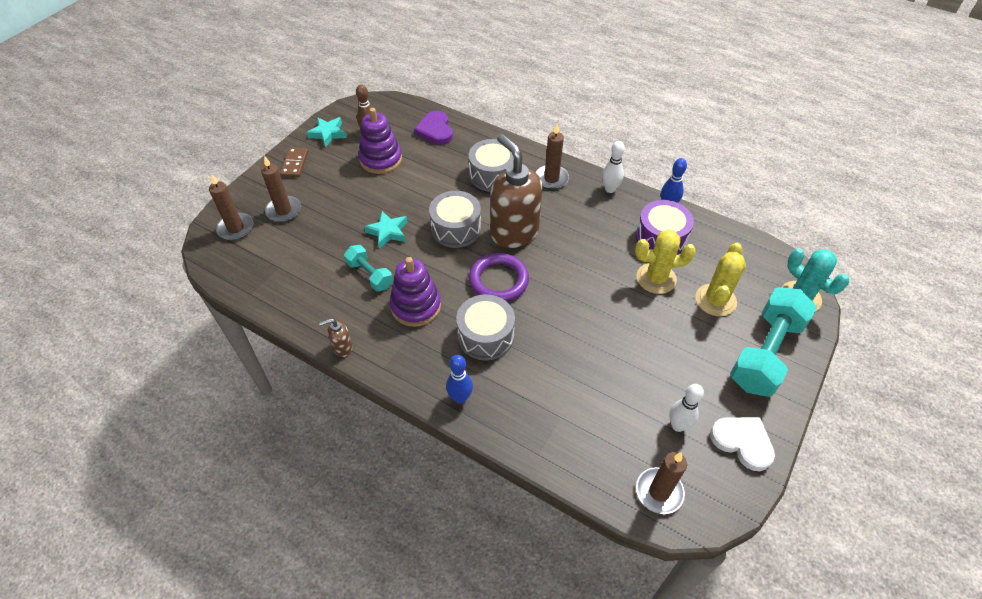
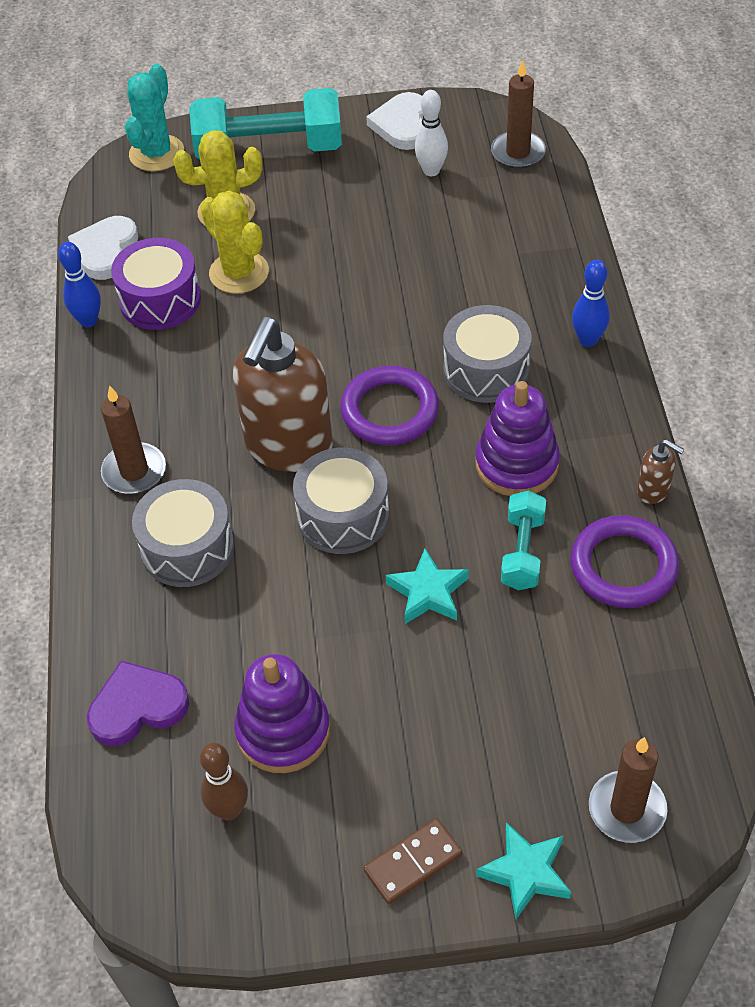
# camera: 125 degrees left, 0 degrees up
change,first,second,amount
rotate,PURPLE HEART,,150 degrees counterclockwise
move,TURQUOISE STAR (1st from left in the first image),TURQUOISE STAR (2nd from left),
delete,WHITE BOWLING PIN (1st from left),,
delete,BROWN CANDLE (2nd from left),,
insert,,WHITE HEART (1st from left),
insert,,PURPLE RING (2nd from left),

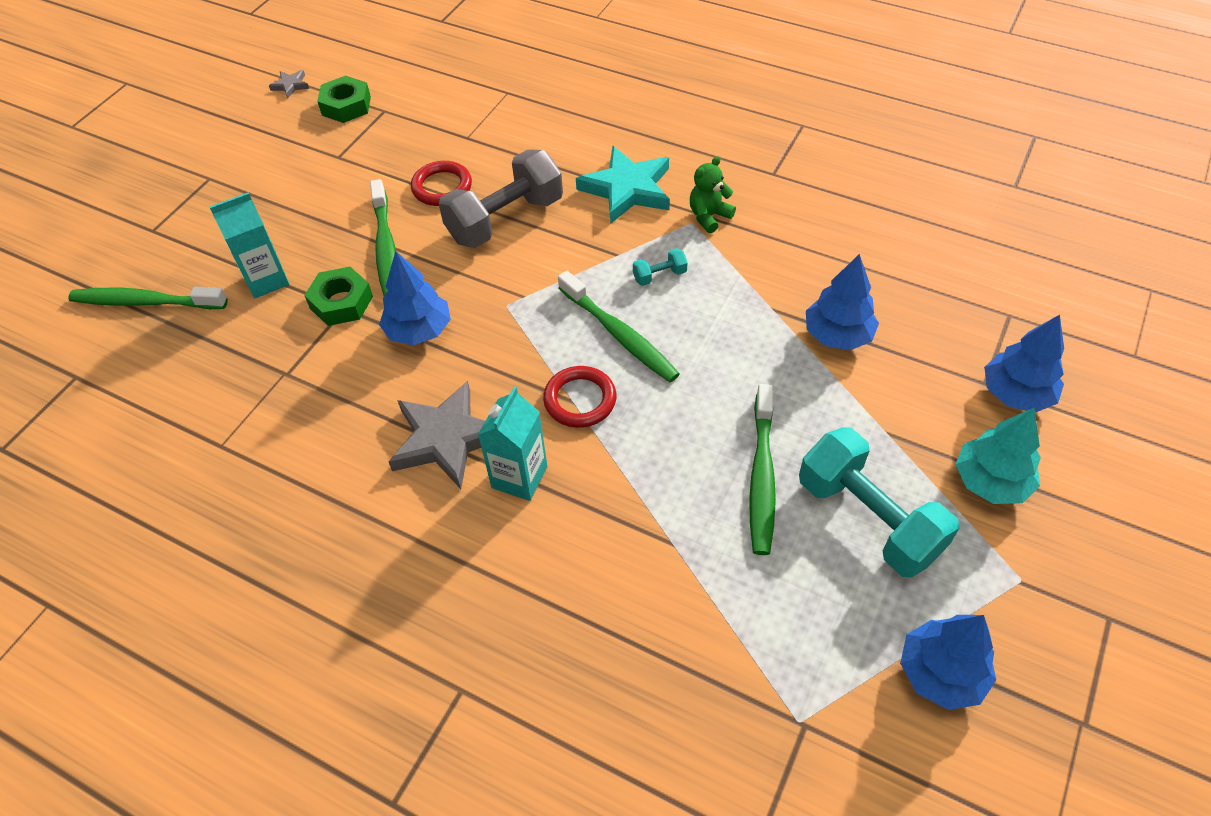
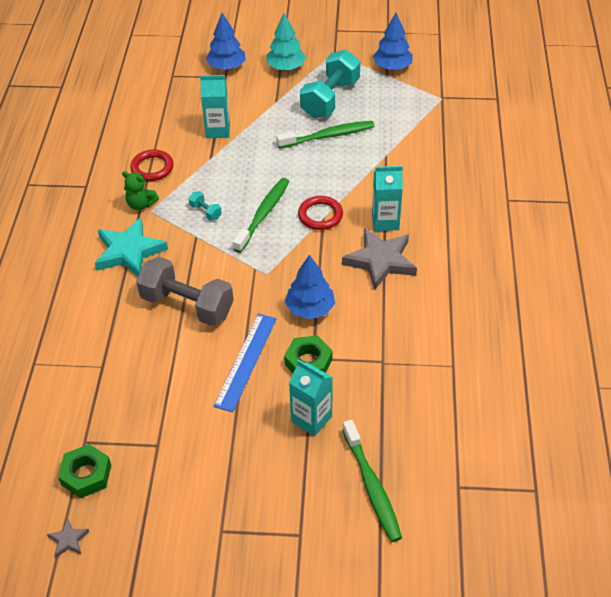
# camera: 115 degrees left, 5 degrees down
change,first,second,amount
move,RED RING (1st from left),,
replace,GREEN TOOTHBRUSH (2nd from left),BLUE RULER,
replace,BLUE TREE (2nd from left),TURQUOISE CARTON (1st from left),

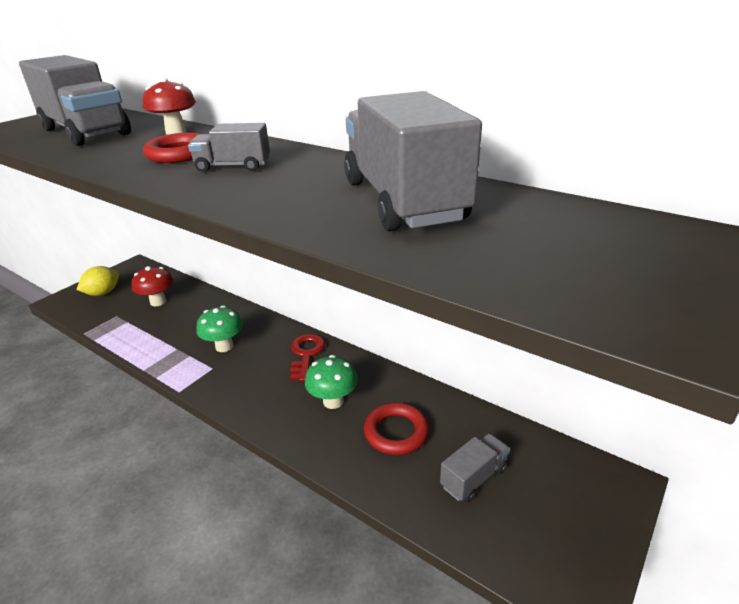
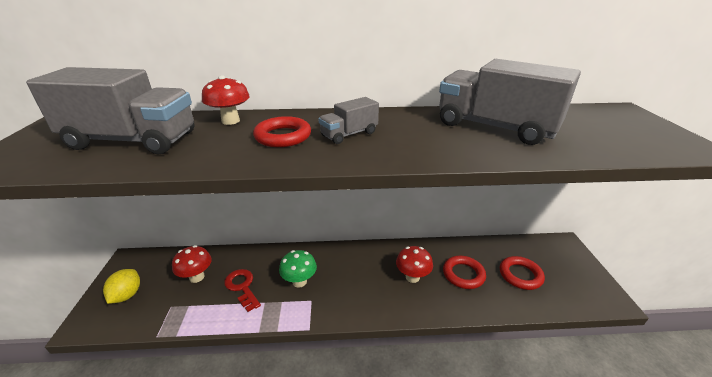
# camera: 40 degrees left, 0 degrees up
change,first,second,amount
move,RED KEY,,
recolor,GREEN MUSHROOM (2nd from left),RED MUSHROOM (3rd from left),
replace,GREY TRUCK (4th from left),RED RING (3rd from left),

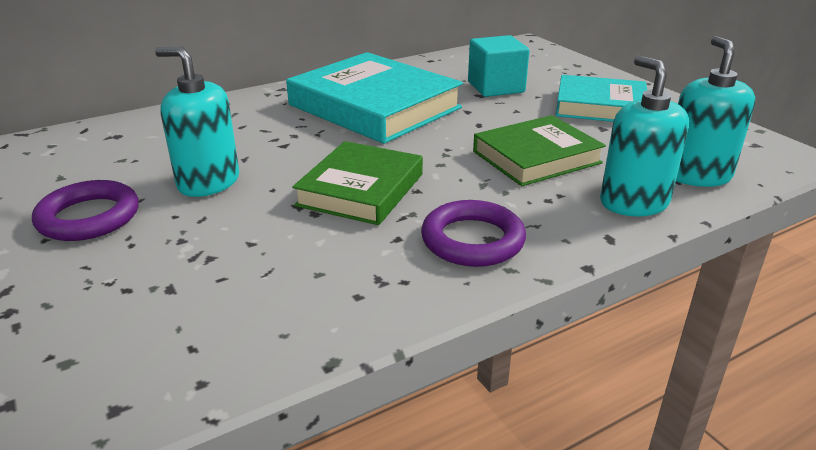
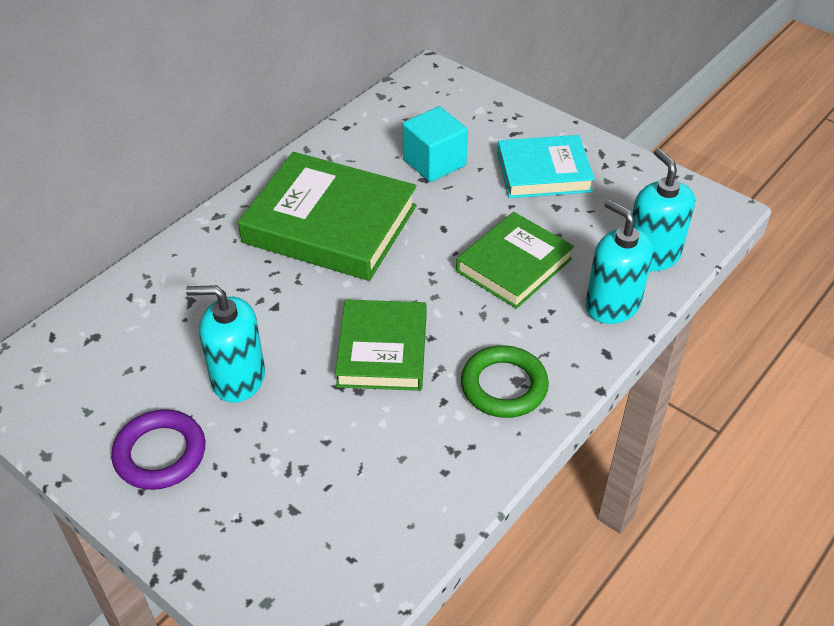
# camera: 20 degrees left, 15 degrees up
change,first,second,amount
recolor,TURQUOISE BOOK (1st from left),GREEN BOOK (1st from left),
recolor,PURPLE RING (2nd from left),GREEN RING,

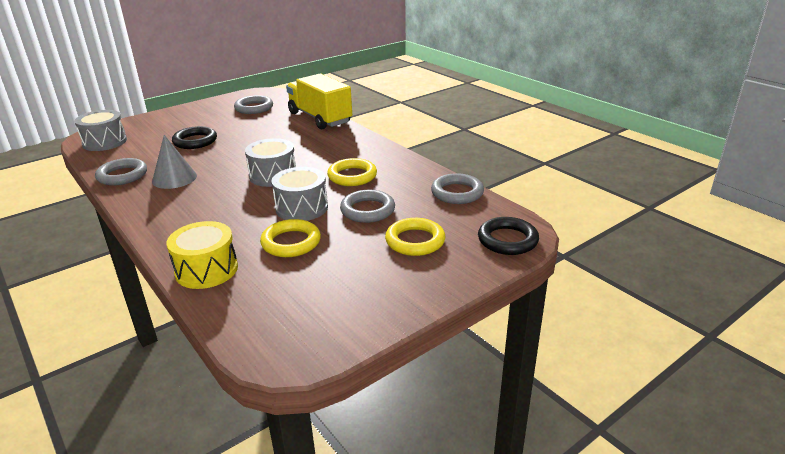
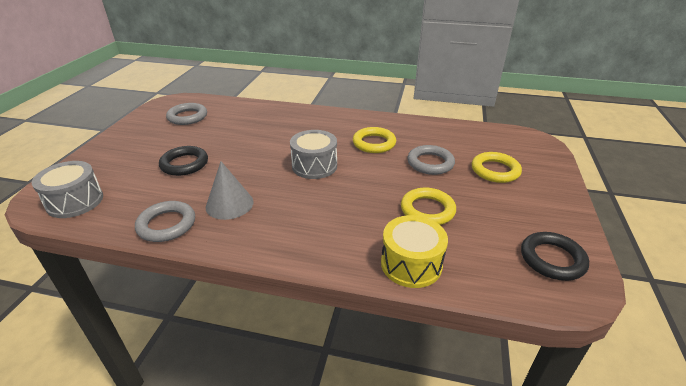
# camera: 40 degrees left, 5 degrees up
change,first,second,amount
delete,YELLOW TRUCK,,
delete,GREY DRUM (3rd from left),,
delete,GREY RING (4th from left),,
move,BLACK RING (2nd from left),,

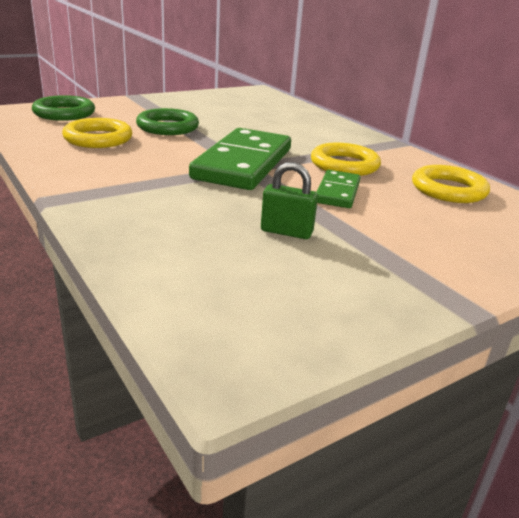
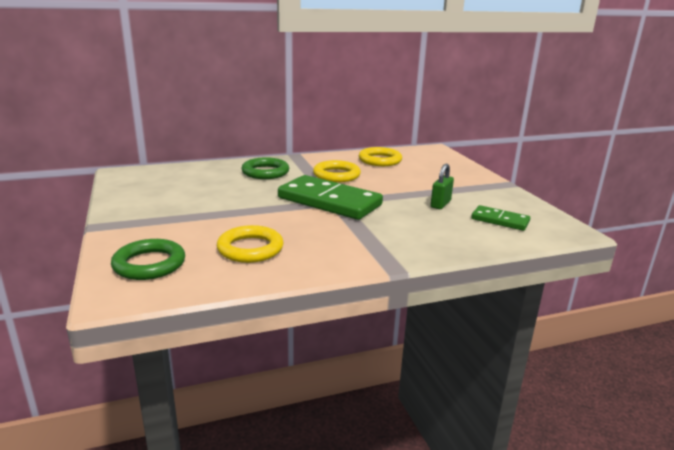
# camera: 75 degrees left, 5 degrees down
change,first,second,amount
move,GREEN RING (2nd from left),,
move,GREEN DOMINO (2nd from left),,

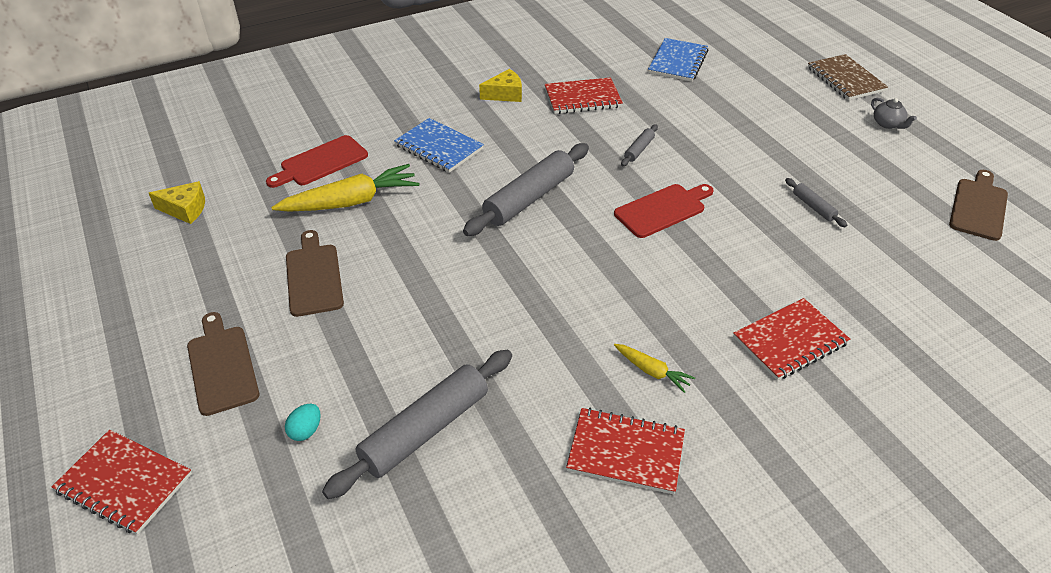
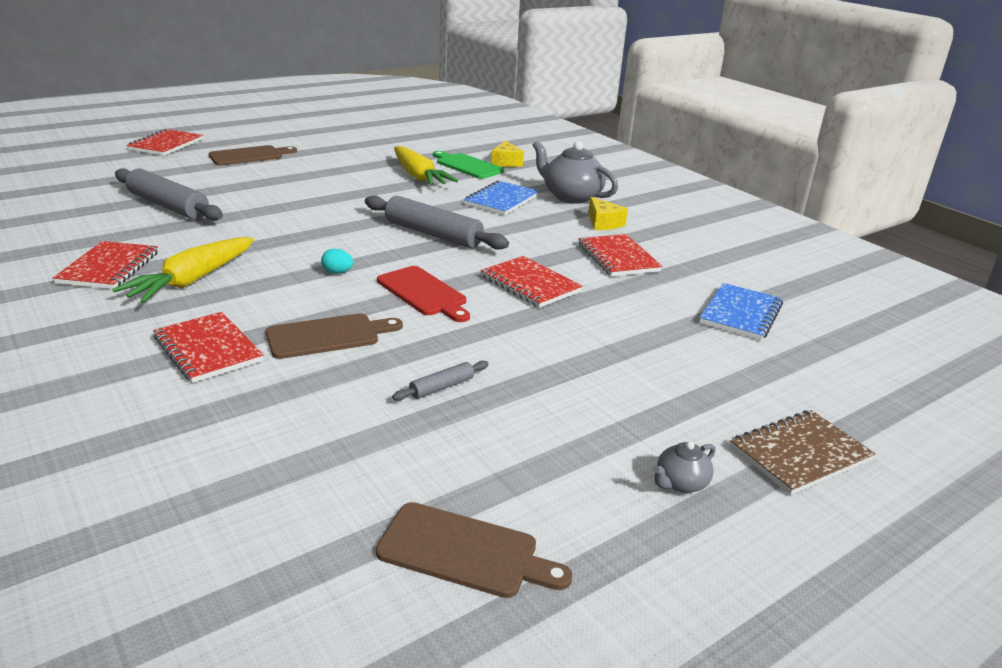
# camera: 80 degrees right, 15 degrees down
change,first,second,amount
rotate,BLUE NOTEBOOK (2nd from left),,75 degrees counterclockwise
replace,GREY ROLLING PIN (3rd from left),RED NOTEBOOK (4th from left),
recolor,RED CUTTING BOARD (1st from left),GREEN CUTTING BOARD,
move,YELLOW CHEESE (1st from left),,
move,BROWN CUTTING BOARD (2nd from left),,
resize,YELLOW CARROT (2nd from left in the first image),YELLOW CARROT (1st from left),x2.01
move,TURQUOISE EGG,,
insert,,GREY TEAPOT (1st from left),

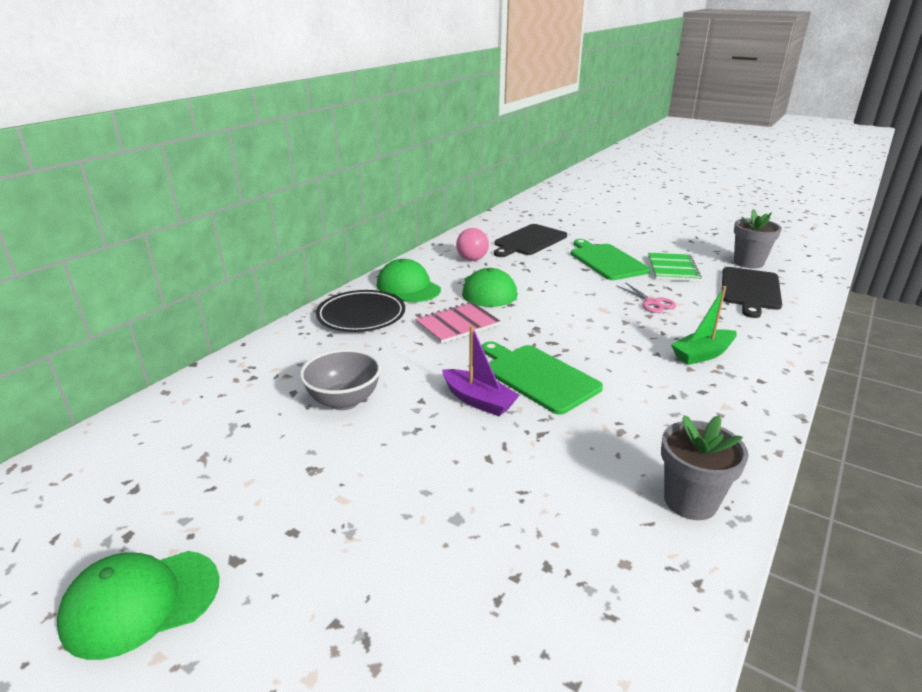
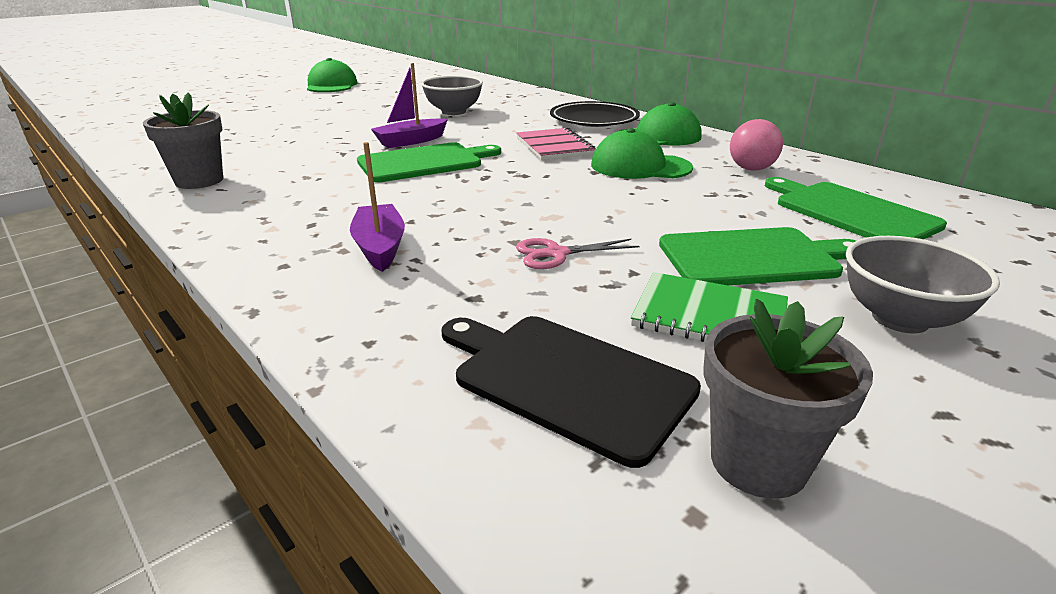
# camera: 105 degrees right, 0 degrees up
change,first,second,amount
recolor,BLACK CUTTING BOARD (1st from left),GREEN CUTTING BOARD (3rd from left),
recolor,GREEN BOAT,PURPLE BOAT (1st from left),
insert,,GREY BOWL (2nd from left),

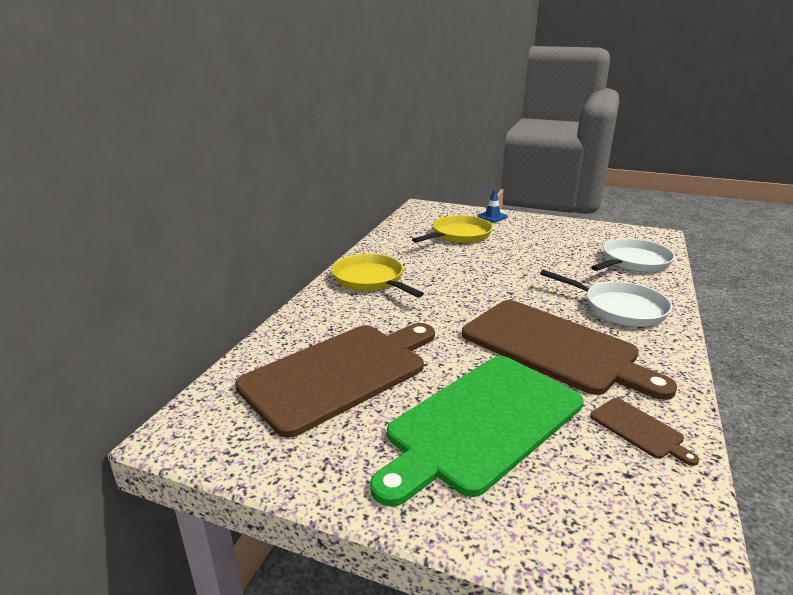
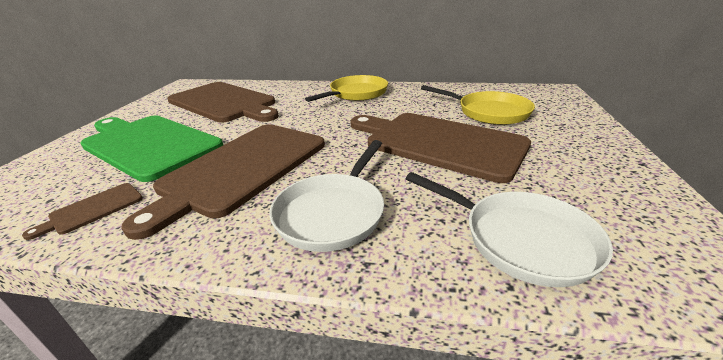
# camera: 80 degrees right, 5 degrees up
change,first,second,amount
delete,BLUE TRAFFIC CONE,,
insert,,BROWN CUTTING BOARD (4th from left),

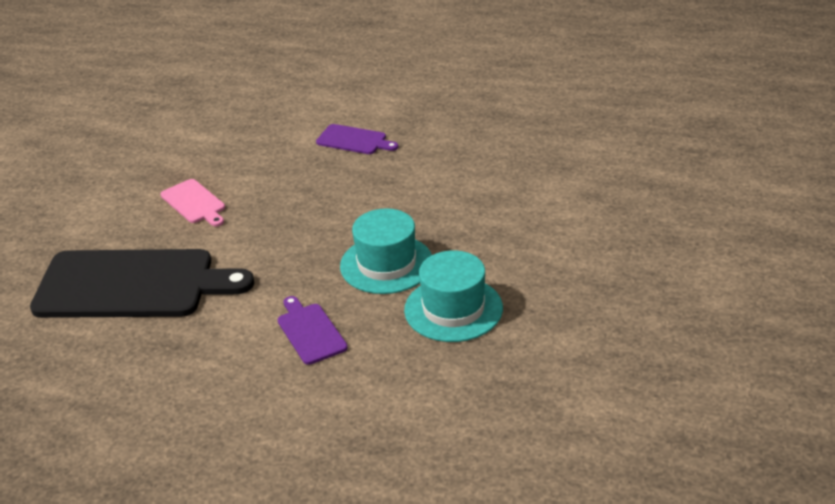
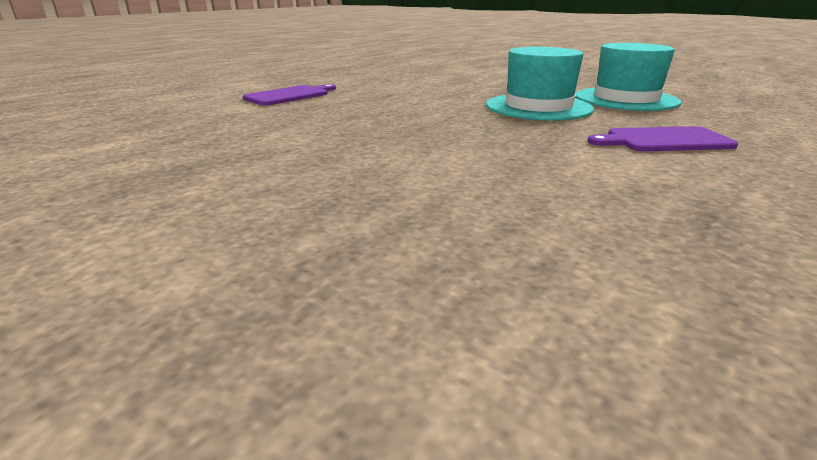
# camera: 70 degrees left, 10 degrees down
change,first,second,amount
delete,PINK CUTTING BOARD,,
delete,BLACK CUTTING BOARD,,

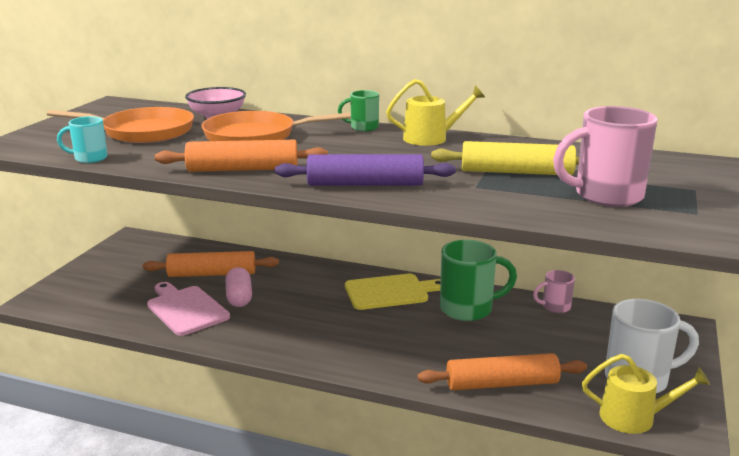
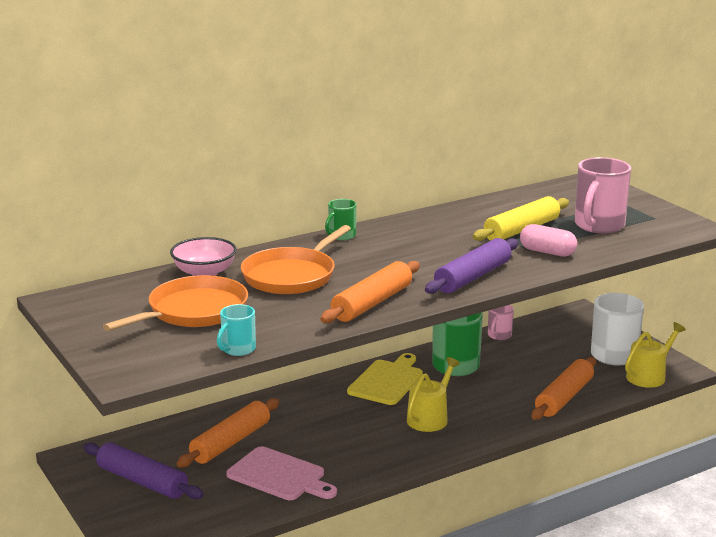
# camera: 50 degrees left, 0 degrees up
change,first,second,amount
move,YELLOW WATERING CAN (1st from left),,
move,PINK CAPSULE,,
rotate,PINK CUTTING BOARD,,150 degrees counterclockwise
insert,,PURPLE ROLLING PIN (1st from left),

